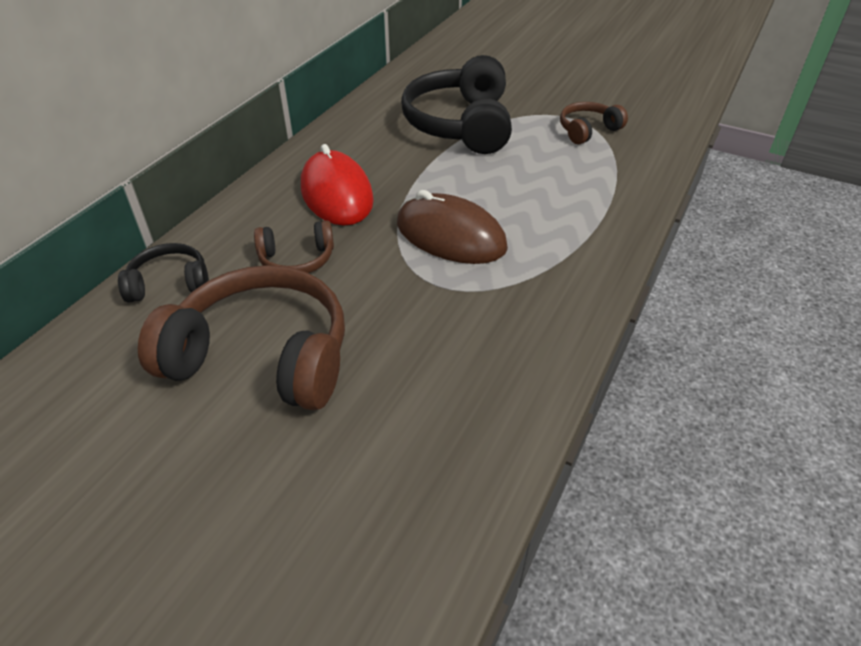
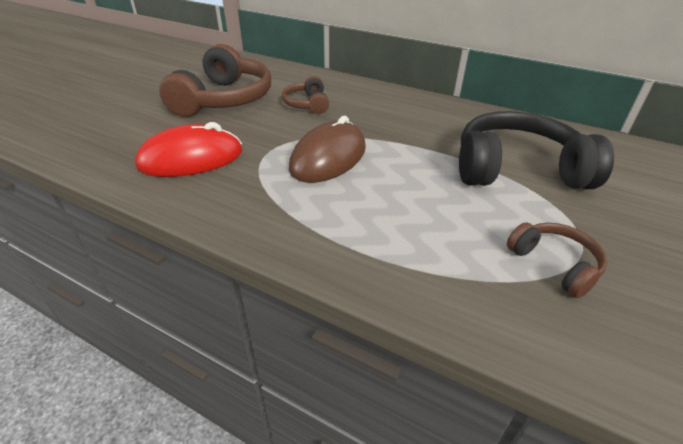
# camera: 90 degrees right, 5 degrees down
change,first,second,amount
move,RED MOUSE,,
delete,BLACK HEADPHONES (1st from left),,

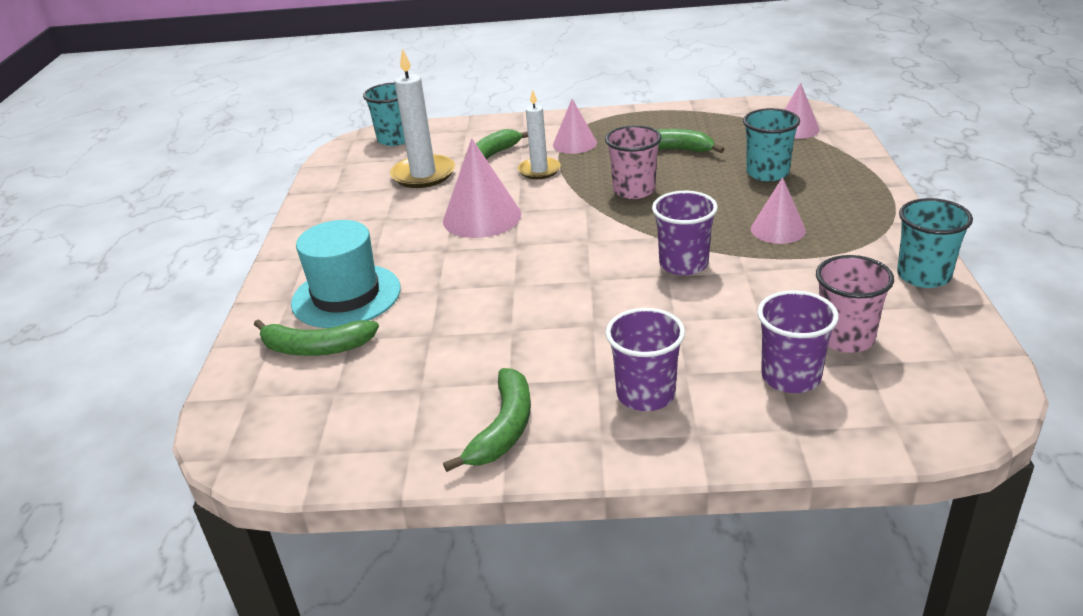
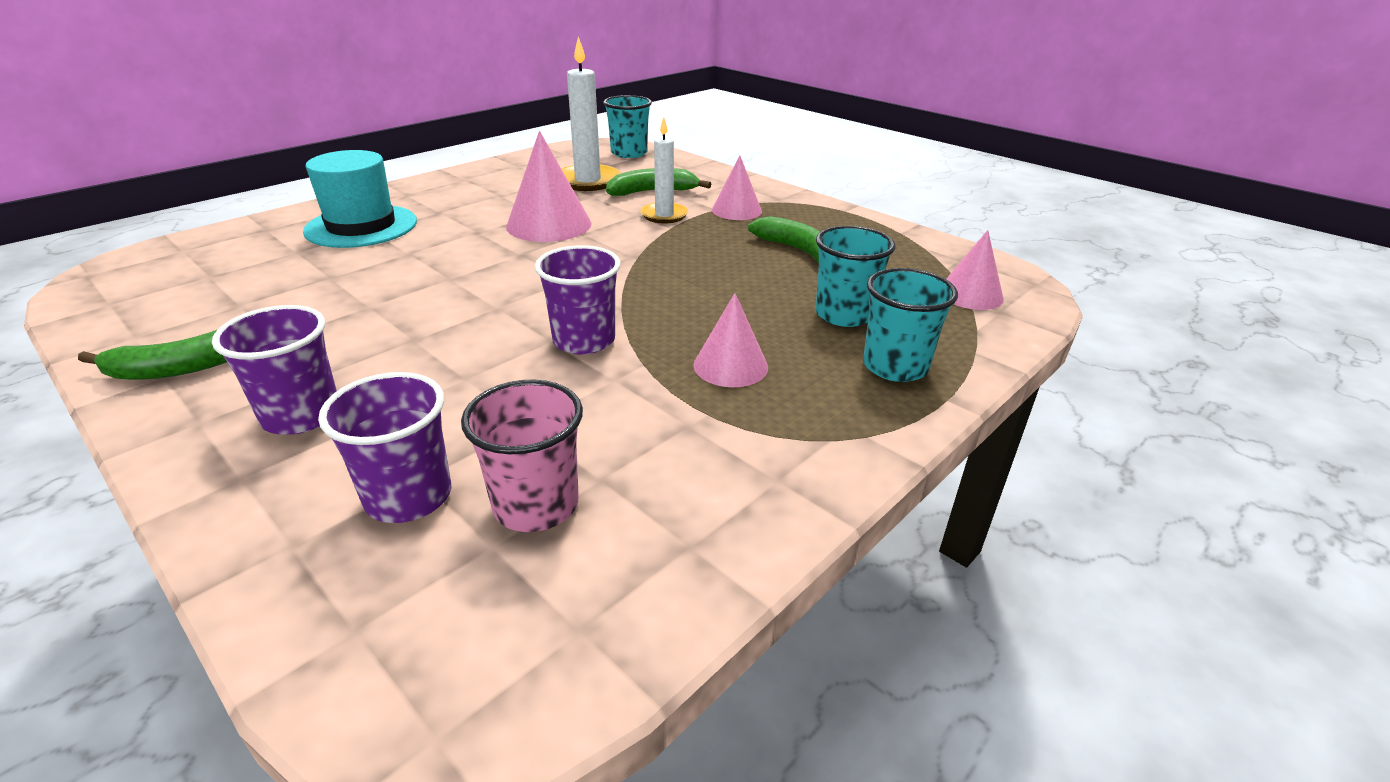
# camera: 40 degrees right, 0 degrees up
change,first,second,amount
delete,PINK CUP (1st from left),,
move,TURQUOISE CUP (3rd from left),,
delete,GREEN BANANA (1st from left),,

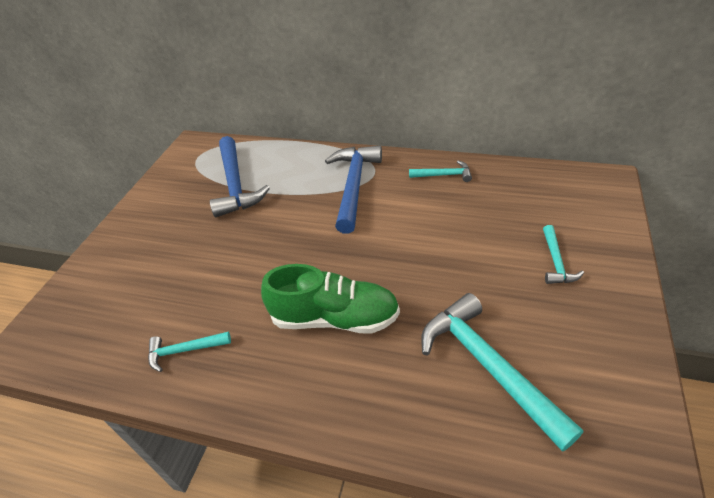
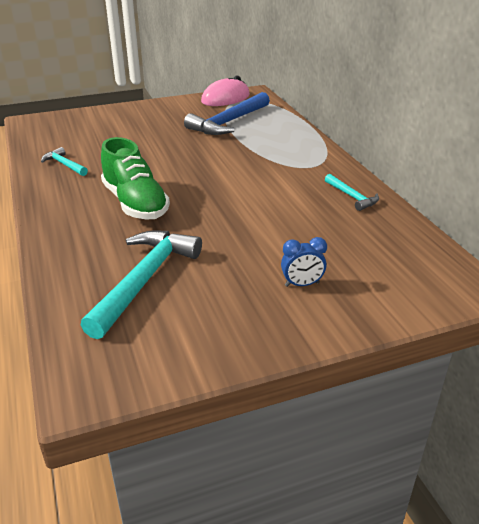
# camera: 50 degrees right, 10 degrees down
change,first,second,amount
delete,BLUE HAMMER (2nd from left),,
replace,TURQUOISE HAMMER (4th from left),BLUE CLOCK,
insert,,PINK MOUSE,

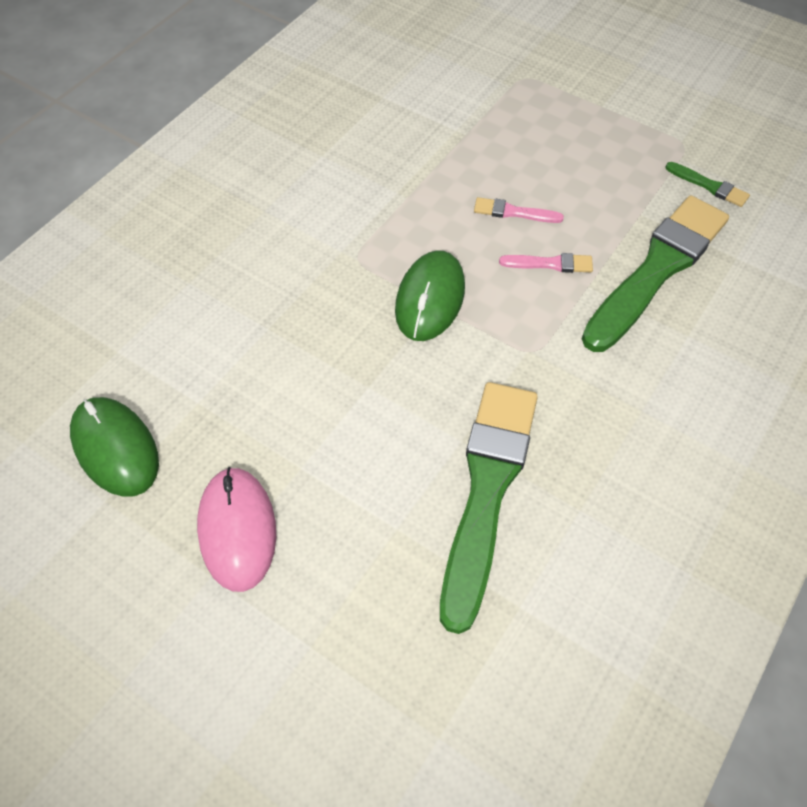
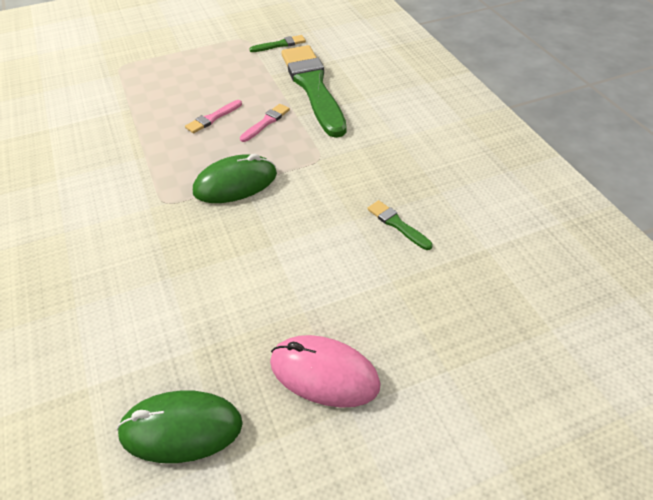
# camera: 55 degrees left, 10 degrees down
change,first,second,amount
rotate,GREEN MOUSE (2nd from left),,75 degrees counterclockwise
resize,GREEN BRUSH (1st from left in the first image),GREEN BRUSH (3rd from left),x0.41

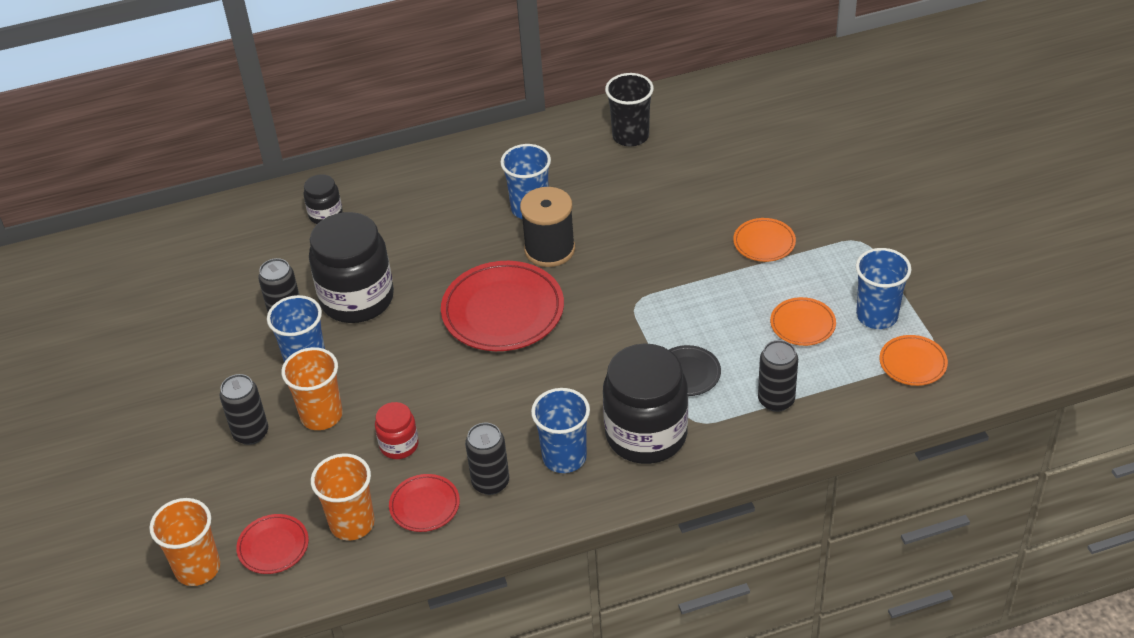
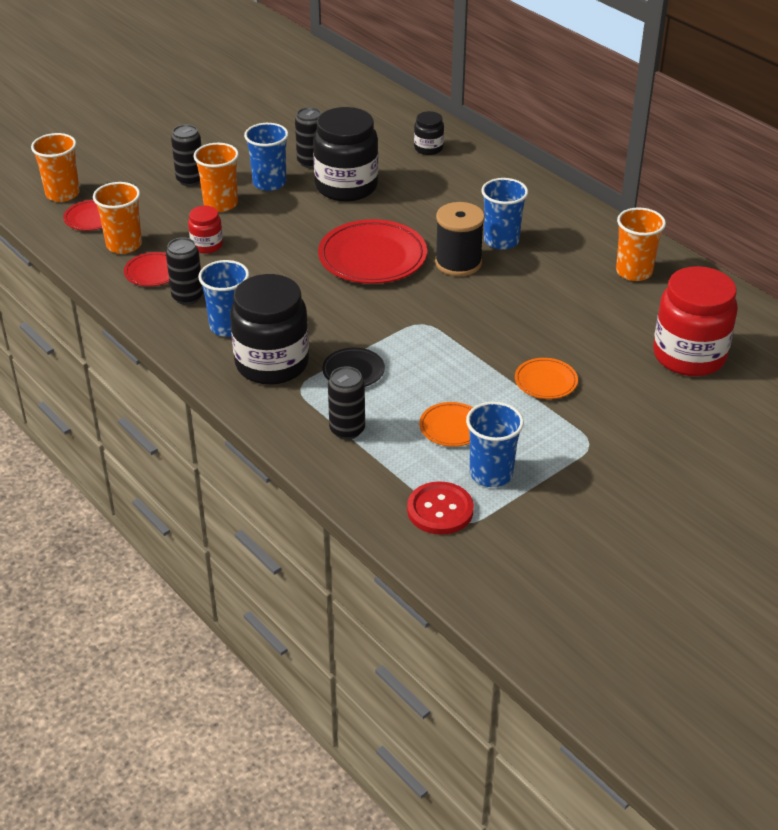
# camera: 65 degrees right, 5 degrees down
change,first,second,amount
recolor,BLACK CUP,ORANGE CUP (4th from left),
replace,ORANGE PLATE (3rd from left),RED BUTTON,
insert,,RED JAR (2nd from left),

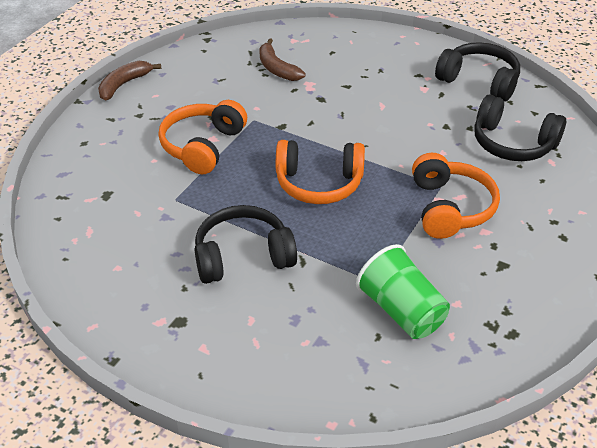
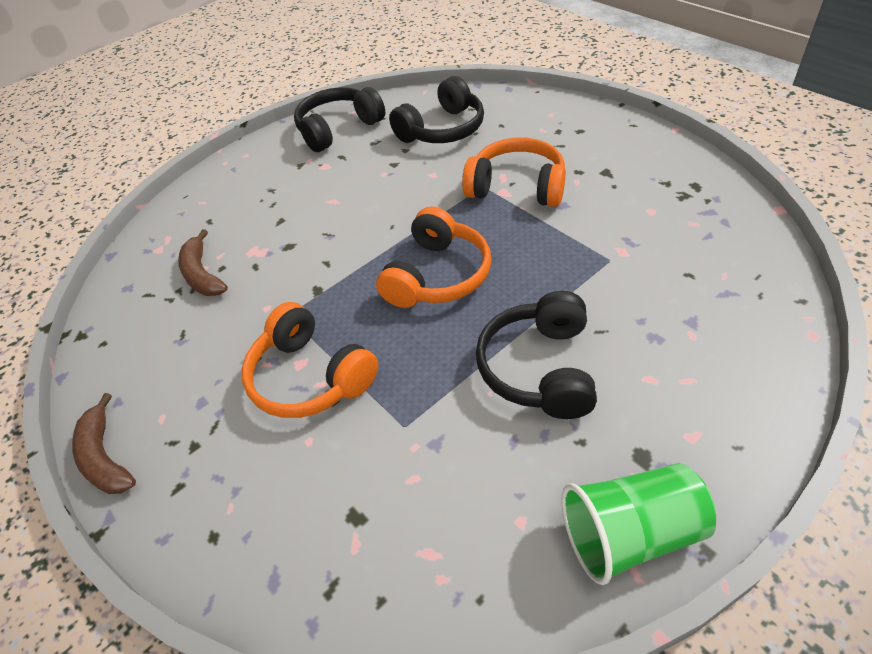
# camera: 65 degrees left, 5 degrees up
change,first,second,amount
rotate,BROWN BANANA (2nd from left),,75 degrees clockwise
move,GREEN CUP,,

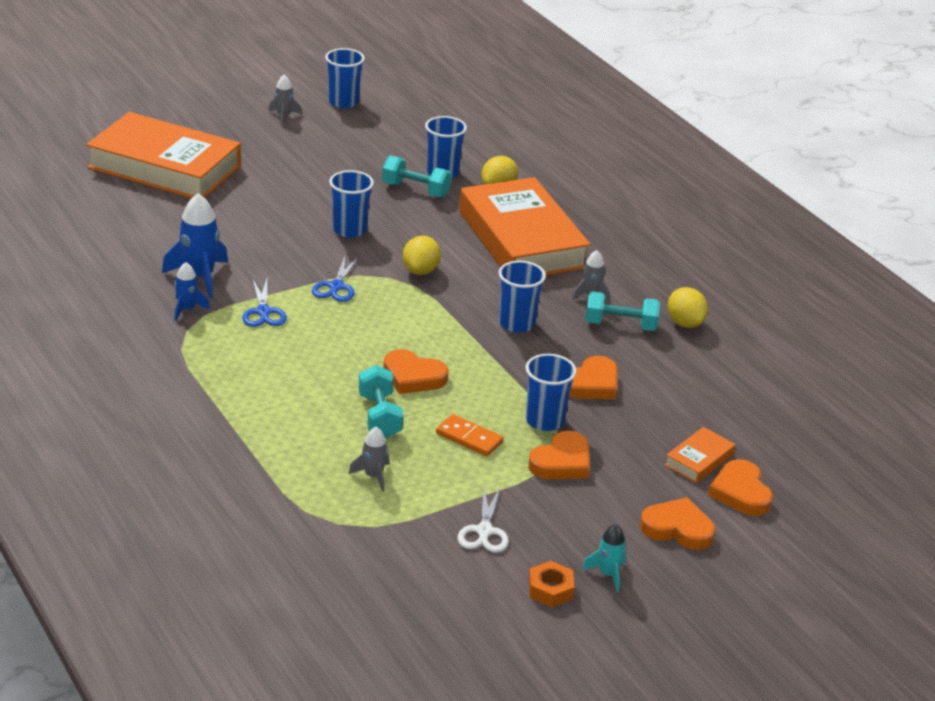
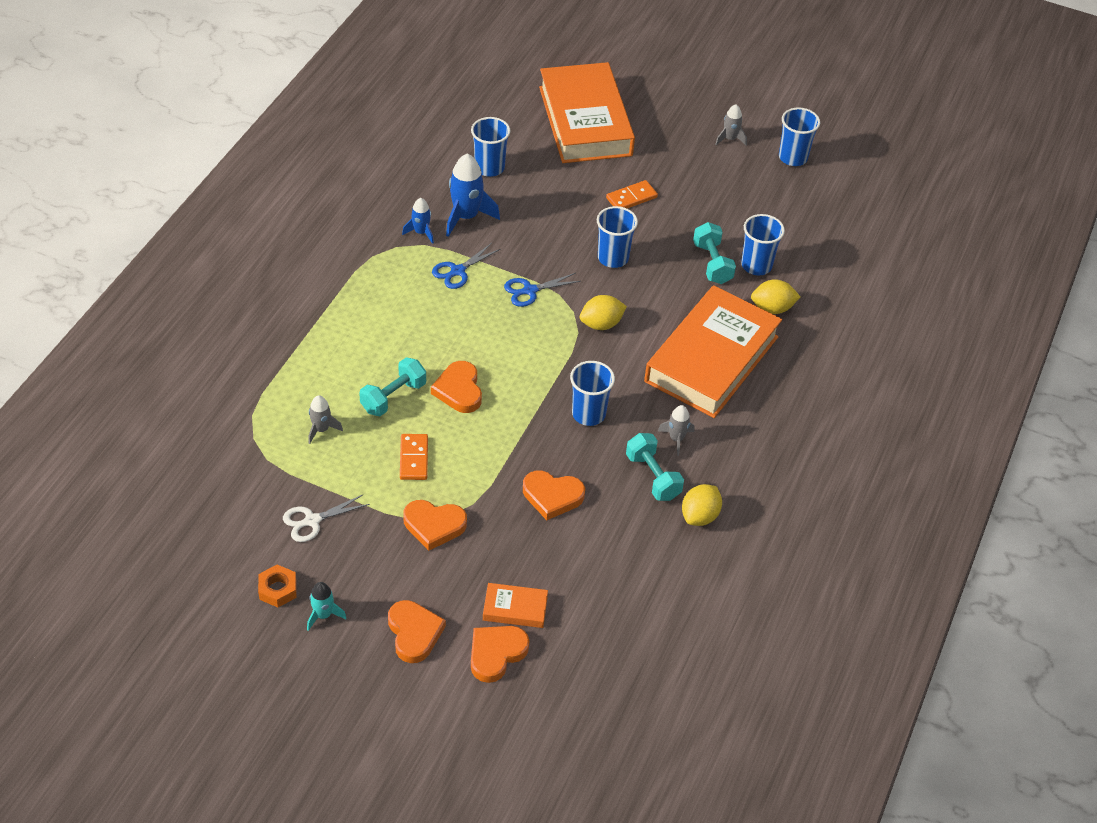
# camera: 55 degrees right, 15 degrees up
change,first,second,amount
move,BLUE CUP (5th from left in the first image),BLUE CUP (1st from left),
insert,,ORANGE DOMINO (2nd from left),

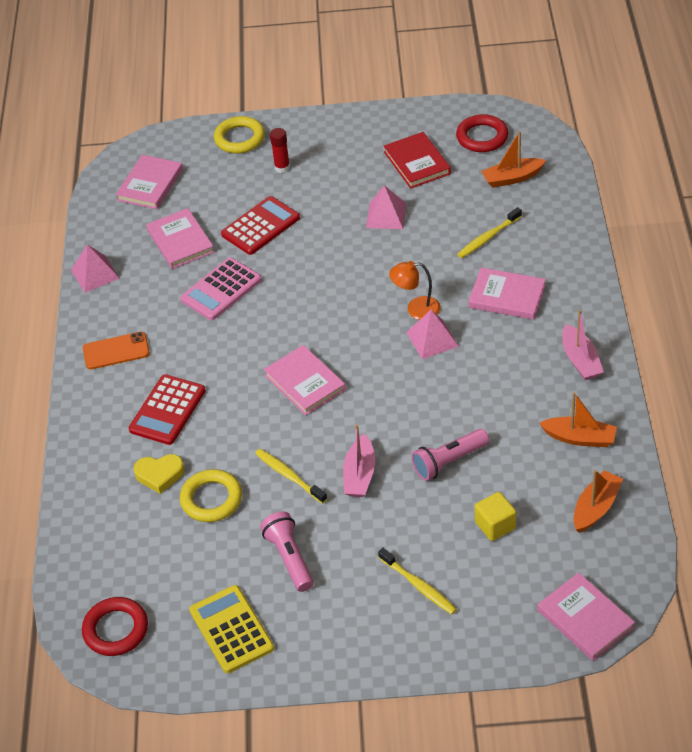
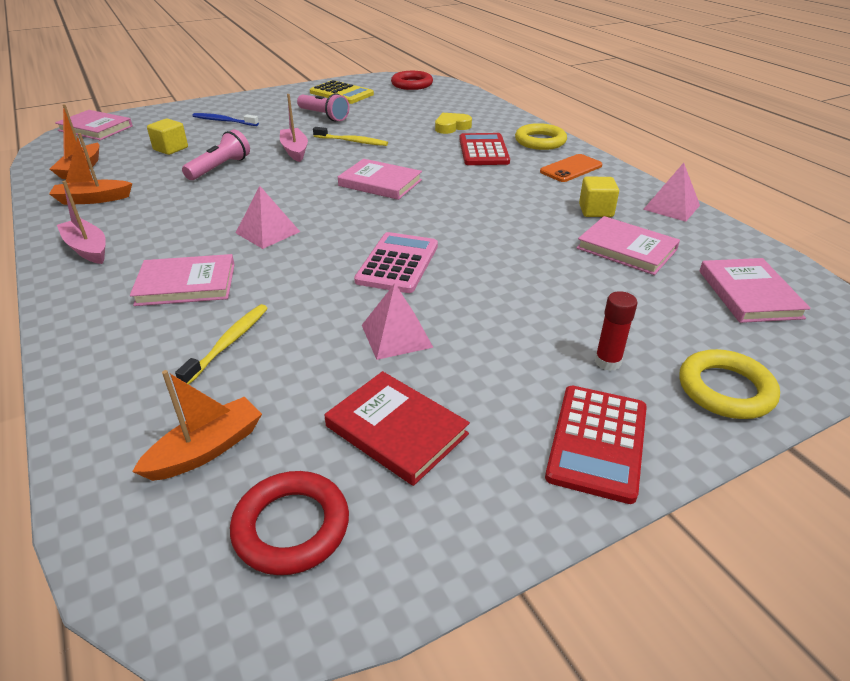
# camera: 150 degrees right, 10 degrees down
change,first,second,amount
move,RED CALCULATOR (2nd from left),,
move,PINK CALCULATOR,,
delete,ORANGE LAMP,,
move,YELLOW RING (1st from left),,
recolor,YELLOW TOOTHBRUSH (2nd from left),BLUE TOOTHBRUSH,
insert,,YELLOW CUBE (2nd from left),

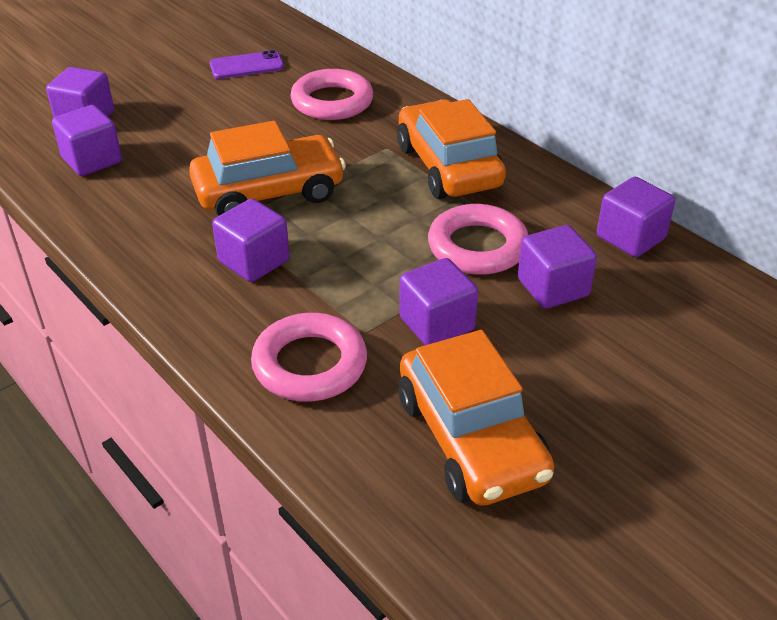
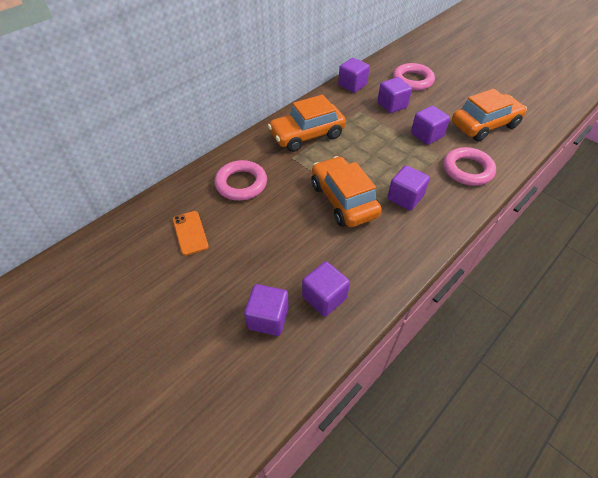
# camera: 95 degrees left, 10 degrees up
change,first,second,amount
recolor,PURPLE PHONE,ORANGE PHONE,
move,PINK RING (3rd from left in the first image),PINK RING (2nd from left),

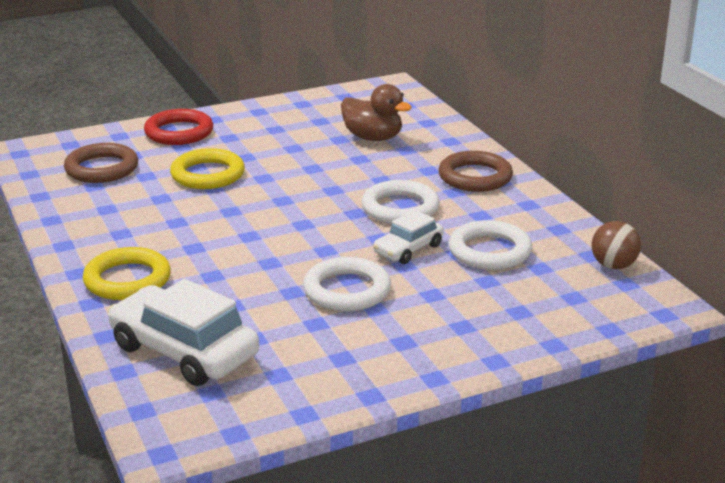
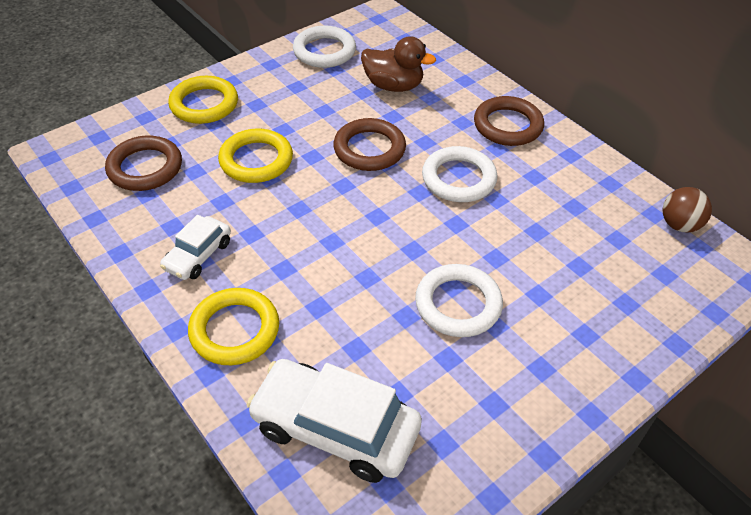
# camera: 15 degrees left, 20 degrees up
change,first,second,amount
recolor,RED RING,YELLOW RING (1st from left),
move,WHITE CAR (2nd from left in the first image),WHITE CAR (1st from left),
move,WHITE RING (3rd from left in the first image),WHITE RING (1st from left),
insert,,BROWN RING (2nd from left),

